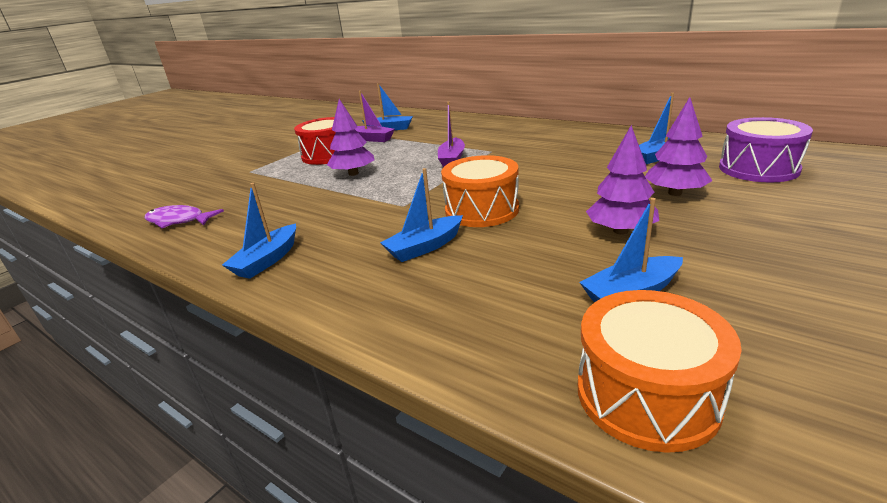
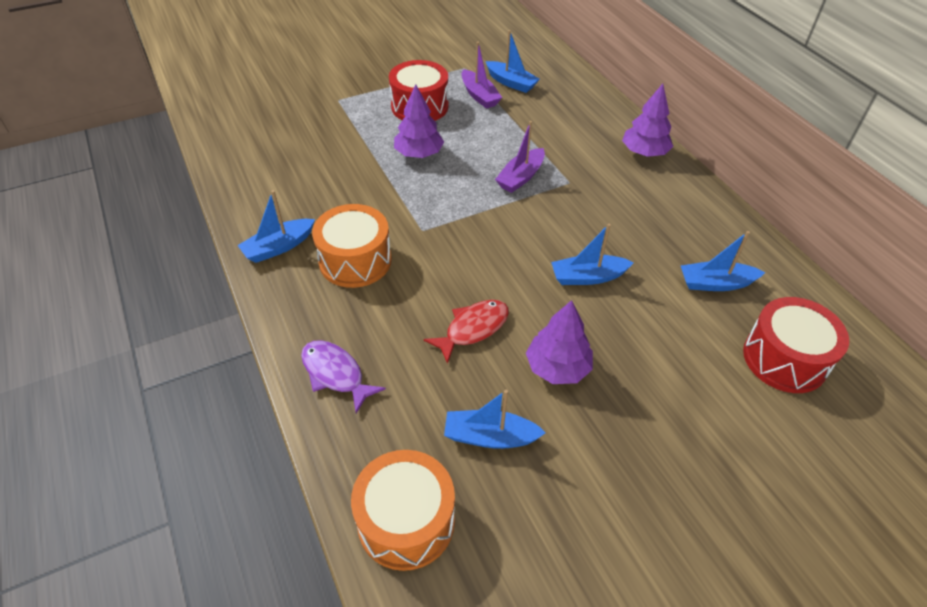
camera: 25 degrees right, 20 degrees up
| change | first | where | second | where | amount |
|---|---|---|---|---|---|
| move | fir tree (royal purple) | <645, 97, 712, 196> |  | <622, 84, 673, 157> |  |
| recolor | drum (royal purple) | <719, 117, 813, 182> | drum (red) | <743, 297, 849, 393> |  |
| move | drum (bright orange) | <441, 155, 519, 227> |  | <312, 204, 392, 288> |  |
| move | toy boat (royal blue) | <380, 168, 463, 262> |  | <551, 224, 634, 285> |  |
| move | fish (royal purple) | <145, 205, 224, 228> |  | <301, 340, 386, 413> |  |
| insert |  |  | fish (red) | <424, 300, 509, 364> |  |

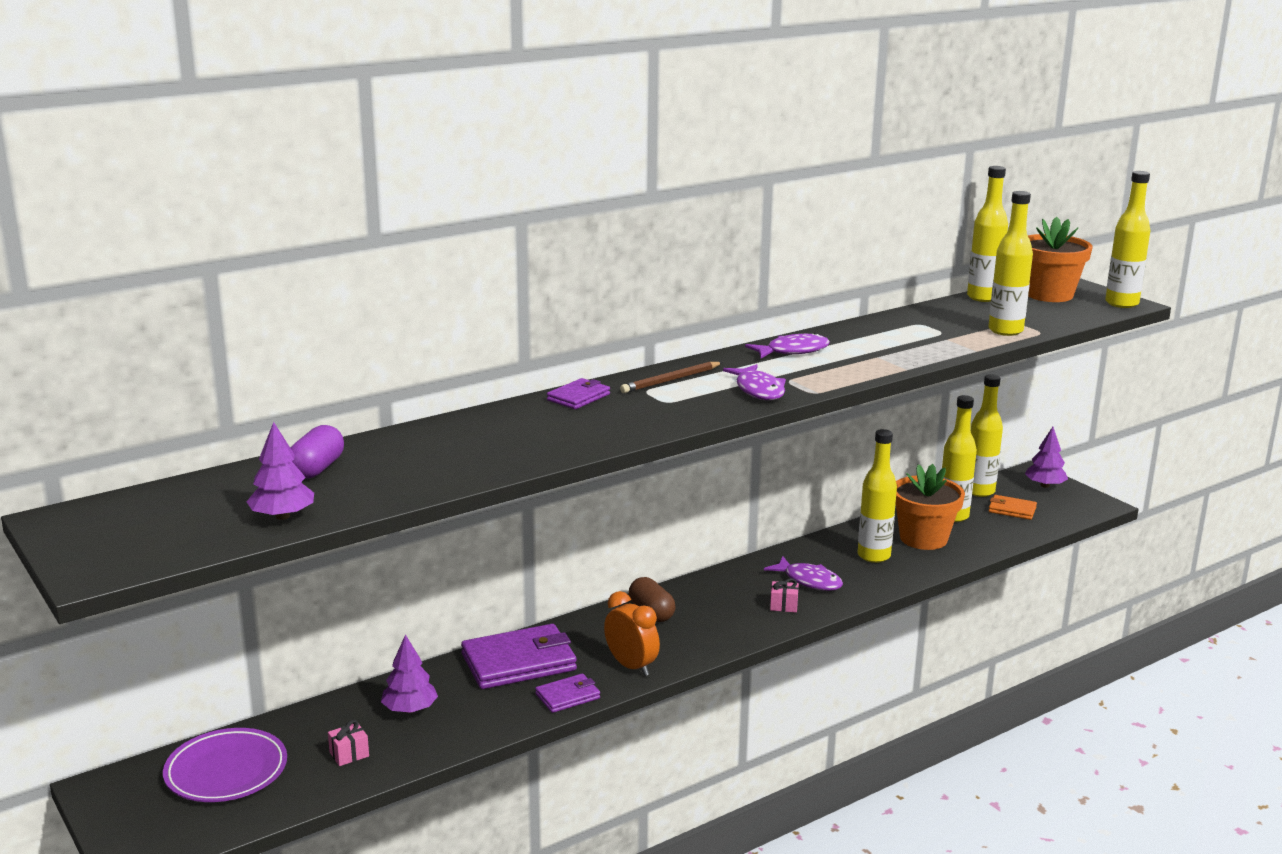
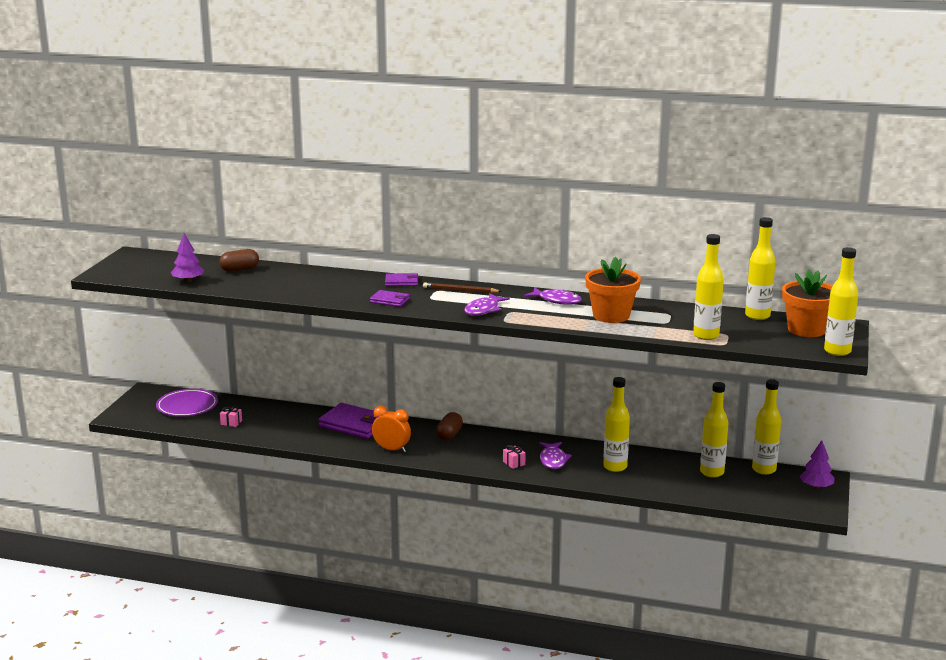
camera: 50 degrees right, 0 degrees up
| change | first | where | second | where | amount |
|---|---|---|---|---|---|
| recolor | capsule (royal purple) | <291, 425, 344, 478> | capsule (russet) | <219, 249, 259, 272> |  |
| move | potted plant (bright orange) | <895, 464, 965, 550> |  | <585, 256, 641, 323> |  |
| delete | wallet (bright orange) | <988, 495, 1037, 520> |  |  |  |
| rotate | bedside clock (bright orange) | <604, 591, 660, 676> |  | <372, 406, 411, 453> | 75 degrees counterclockwise |
| delete | fir tree (royal purple) | <381, 634, 438, 713> |  |  |  |
| move | wallet (royal purple) | <535, 673, 600, 713> |  | <370, 290, 410, 307> |  |

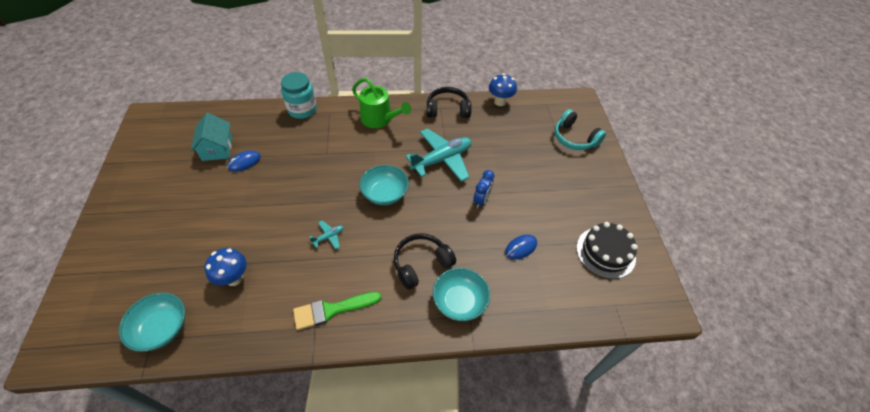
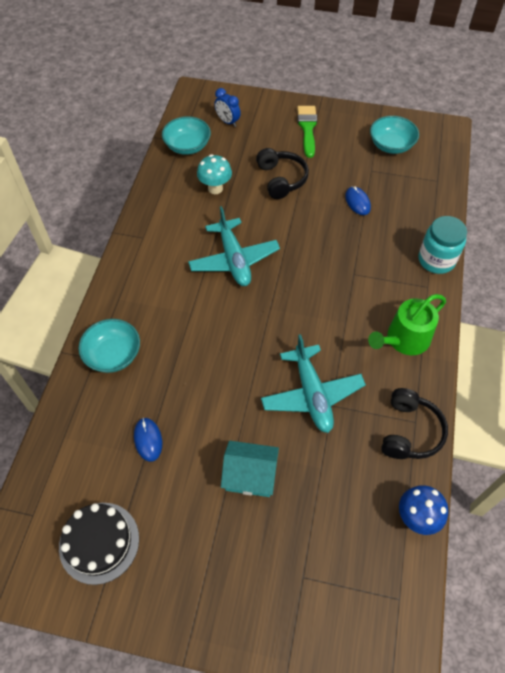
camera: 110 degrees right, 5 degrees up
| change | first | where | second | where | amount |
|---|---|---|---|---|---|
| delete | over-ear headphones (turquoise) | <554, 109, 606, 150> |  |  |  |
| move | cottage (turquoise) | <191, 113, 232, 161> |  | <221, 441, 279, 497> |  |
| move | serving bowl (turquoise) | <359, 165, 409, 205> |  | <370, 116, 419, 154> |  |
| move | bedside clock (royal blue) | <473, 170, 494, 208> |  | <214, 88, 241, 127> |  |
| resize | aeroplane (turquoise) | <309, 221, 343, 249> |  | <188, 206, 280, 286> | x2.30 |
| move | over-ear headphones (ebony) | <394, 233, 456, 290> |  | <256, 148, 309, 199> |  |
| recolor | toadstool (royal blue) | <205, 248, 247, 286> | toadstool (turquoise) | <197, 154, 232, 194> |  |
| move | paintbrush (leaf-green) | <293, 292, 381, 330> |  | <297, 106, 317, 158> |  |

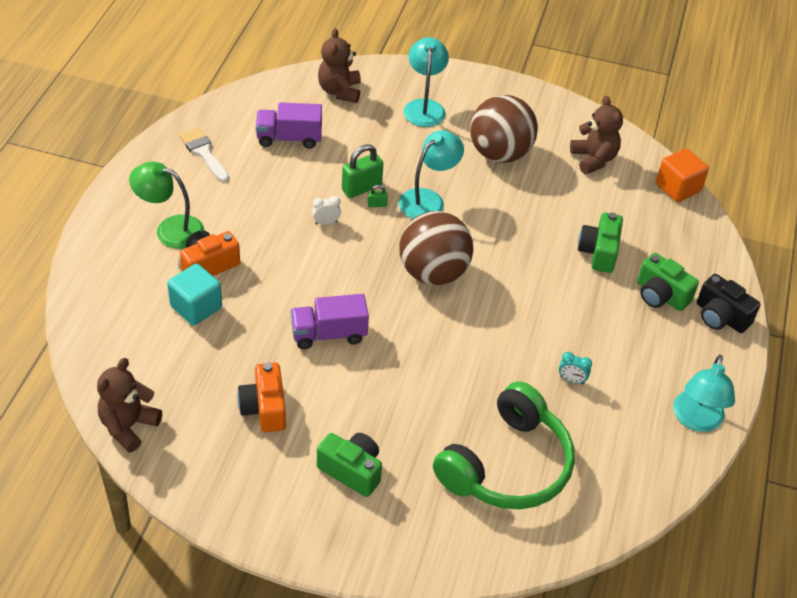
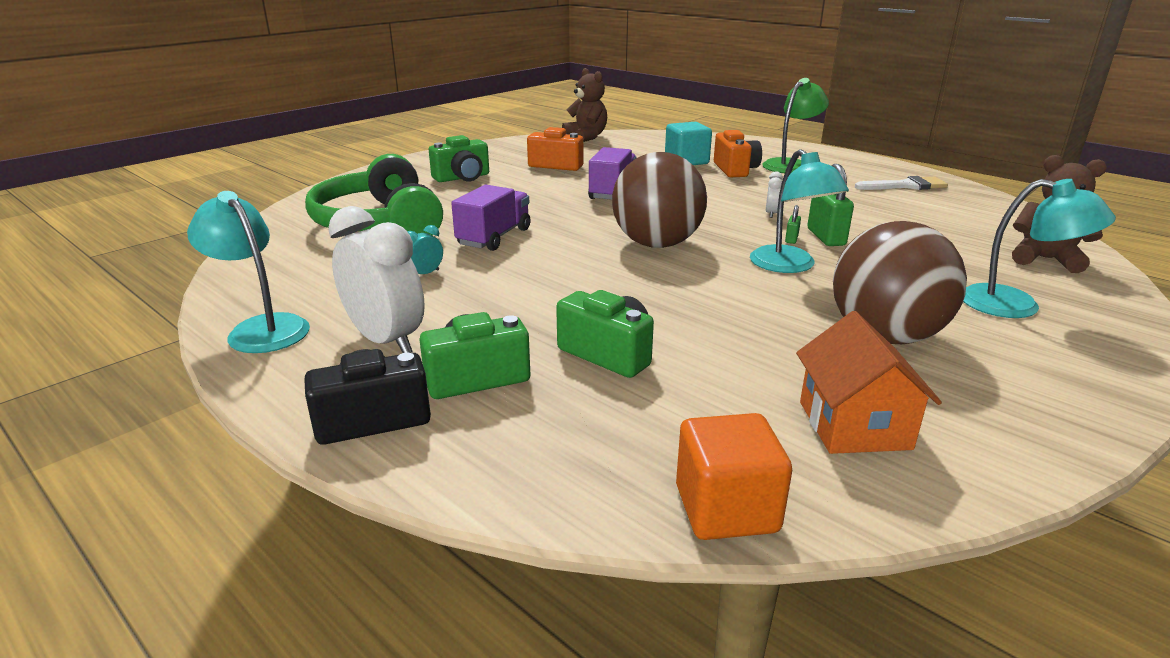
camera: 120 degrees right, 20 degrees down
| change | first | where | second | where | amount |
|---|---|---|---|---|---|
| replace | teddy (russet) | <570, 96, 623, 174> | cottage (bright orange) | <796, 311, 942, 454> |  |
| move | toy truck (royal purple) | <256, 103, 322, 149> |  | <451, 185, 531, 251> |  |
| insert |  |  | bedside clock (pure white) | <328, 206, 425, 353> |  |

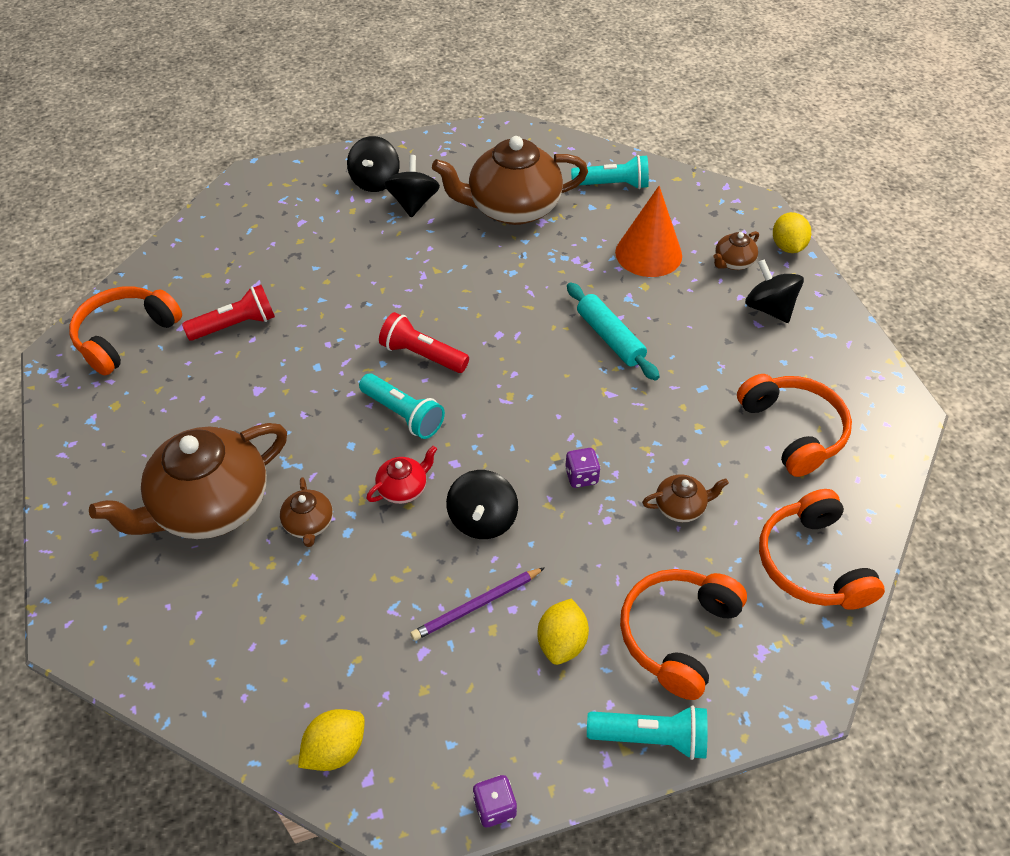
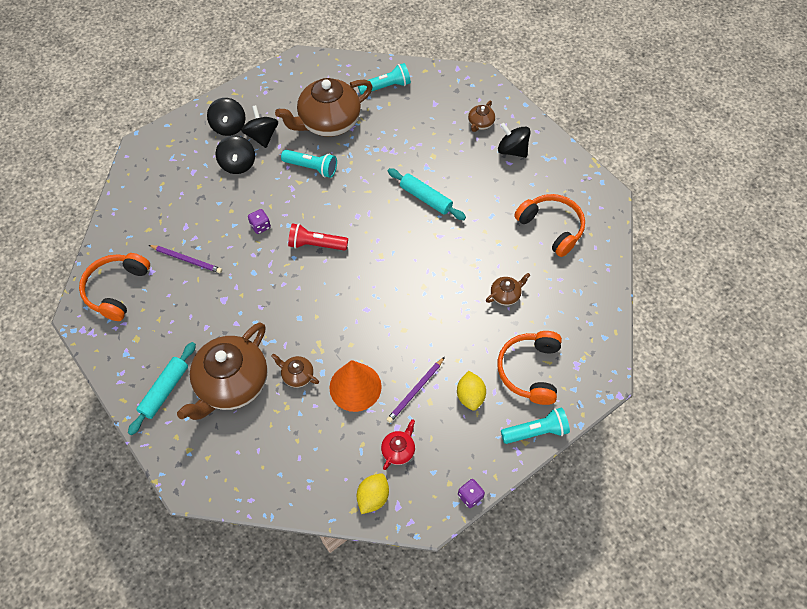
camera: 20 degrees left, 10 degrees up
| change | first | where | second | where | amount |
|---|---|---|---|---|---|
| move | solid cone (bright orange) | <615, 186, 682, 277> |  | <329, 360, 382, 412> |  |
| delete | toy lemon (yellow) | <773, 212, 811, 253> |  |  |  |
| replace | pocket torch (red) | <182, 285, 275, 341> | lead pencil (royal purple) | <149, 245, 222, 273> |  |
| move | pocket torch (turquoise) | <359, 373, 445, 439> |  | <281, 150, 337, 178> |  |
| move | tea pot (red) | <366, 446, 437, 504> |  | <381, 419, 415, 470> |  |
| move | dice (royal purple) | <565, 448, 601, 488> |  | <248, 209, 271, 234> |  |
| move | toy top (ebony) | <446, 470, 518, 539> |  | <216, 135, 255, 174> |  |
| rotate | tea pot (russet) | <280, 477, 333, 547> |  | <271, 354, 319, 388> | 150 degrees clockwise |
| delete | over-ear headphones (bright orange) | <759, 489, 885, 610> |  |  |  |
| insert |  |  | rolling pin (turquoise) | <128, 342, 196, 435> |  |

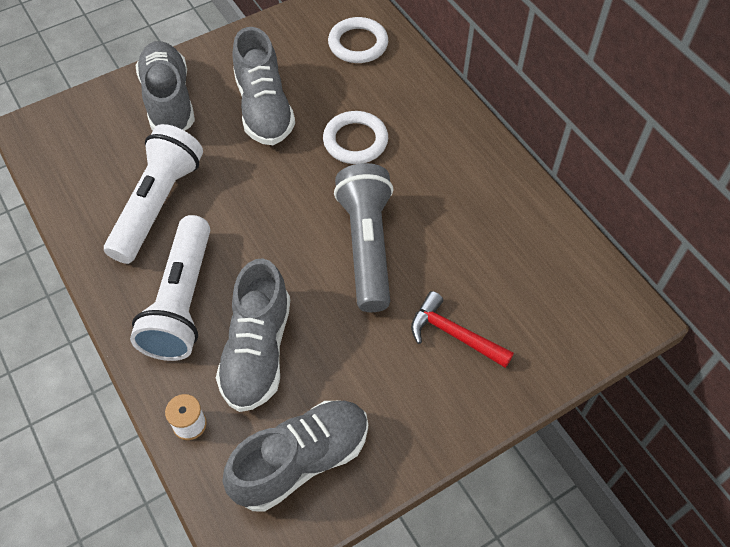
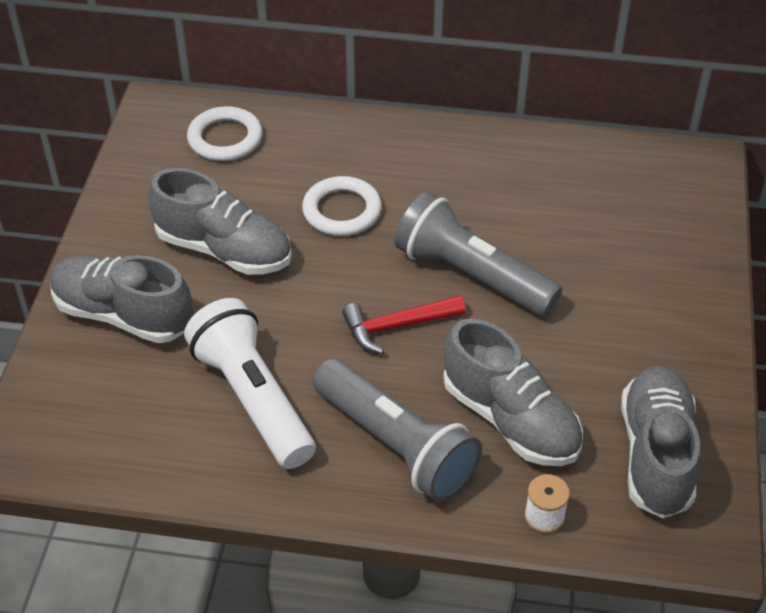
camera: 50 degrees left, 10 degrees down
| change | first | where | second | where | amount |
|---|---|---|---|---|---|
| recolor | pocket torch (pure white) | <130, 215, 210, 361> | pocket torch (ash-grey) | <313, 358, 482, 502> |  |
| move | carpenter's hammer (red) | <411, 291, 514, 368> |  | <342, 295, 466, 354> |  |

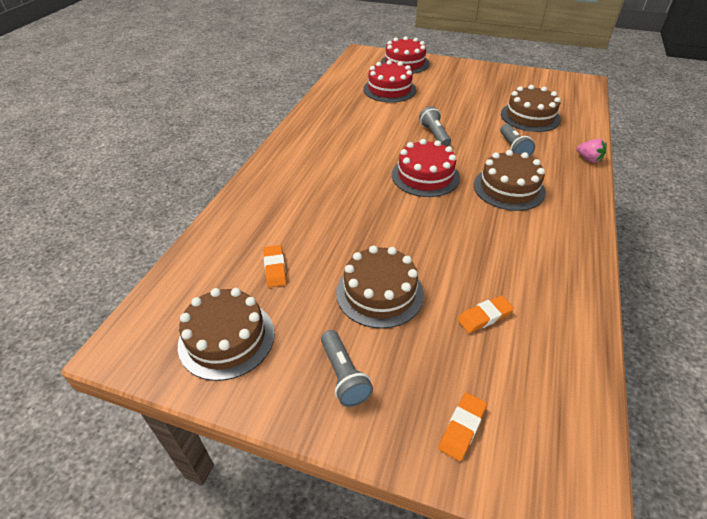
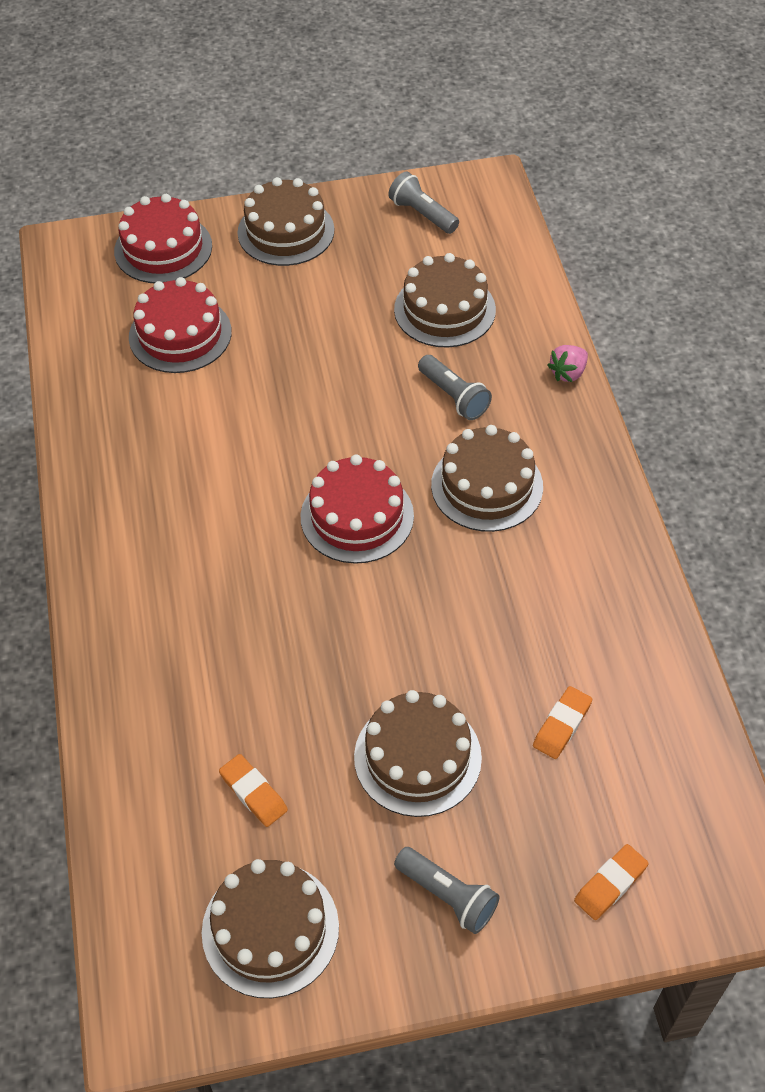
camera: 30 degrees left, 10 degrees up
| change | first | where | second | where | amount |
|---|---|---|---|---|---|
| move | pocket torch (ash-grey) | <419, 106, 451, 147> |  | <388, 172, 459, 234> |  |
| rotate | toy strawberry (pink) | <577, 139, 607, 163> |  | <547, 345, 588, 382> | 120 degrees clockwise |
| rotate | eraser (bright orange) | <439, 393, 487, 461> |  | <574, 844, 649, 920> | 45 degrees clockwise |
| insert |  |  | layer cake (russet) | <237, 177, 334, 266> |  |

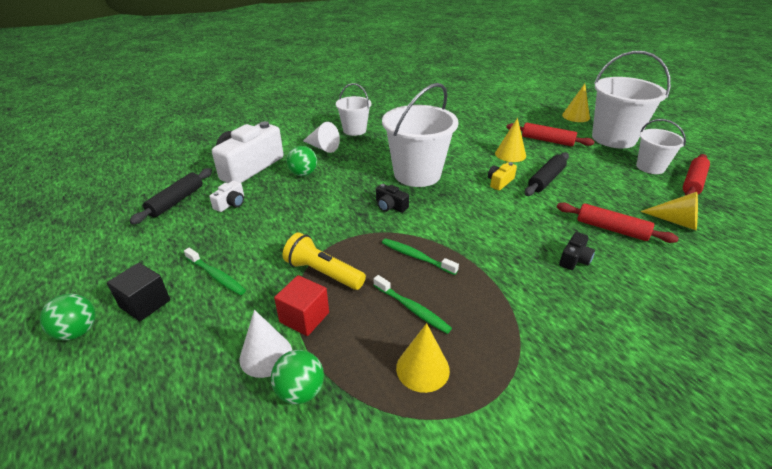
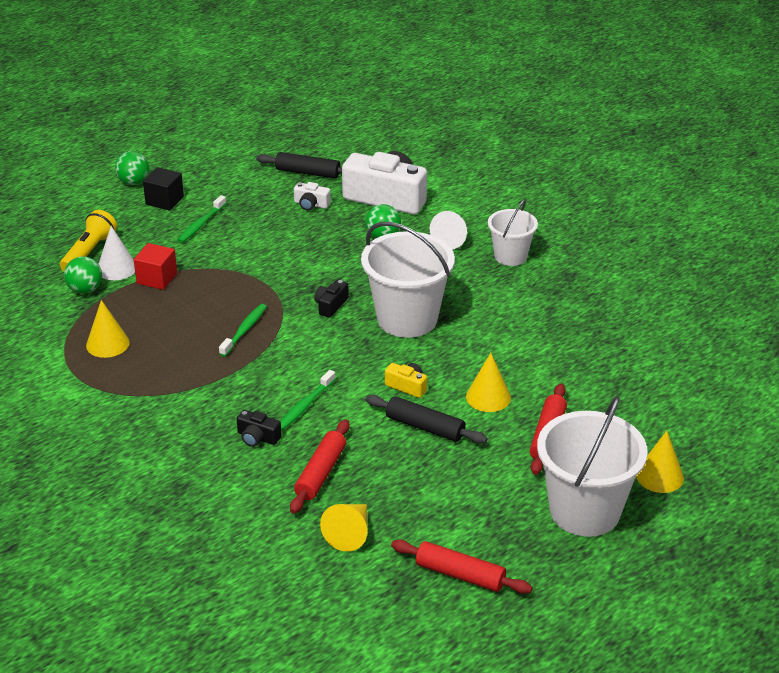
camera: 80 degrees right, 0 degrees up
| change | first | where | second | where | amount |
|---|---|---|---|---|---|
| delete | sand bucket (pure white) | <636, 119, 686, 174> |  |  |  |
| move | pocket torch (yellow) | <283, 232, 366, 290> |  | <60, 210, 117, 271> |  |
| move | dental brush (leaf-green) | <373, 275, 452, 334> |  | <280, 370, 336, 430> |  |

